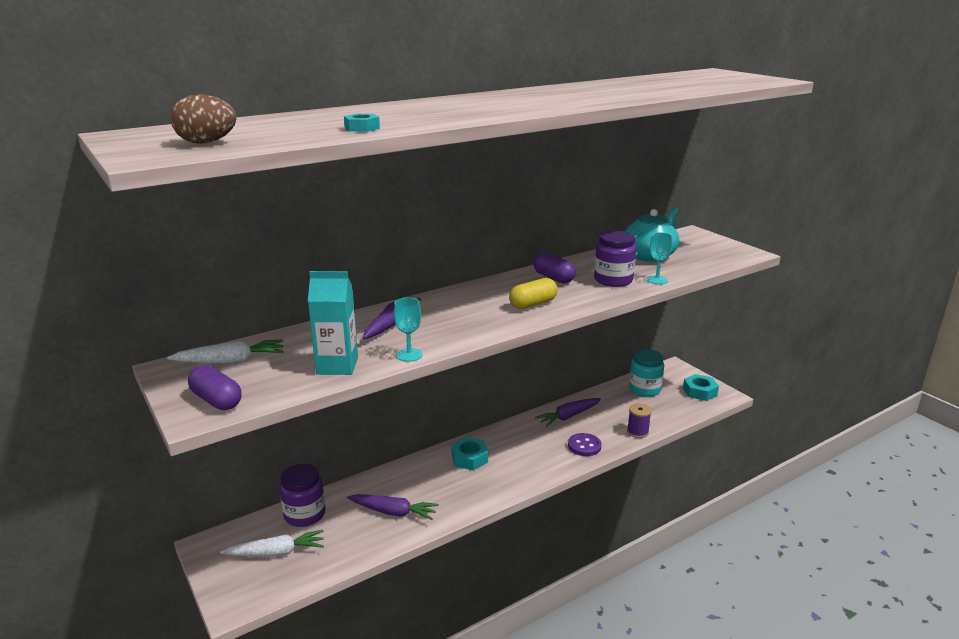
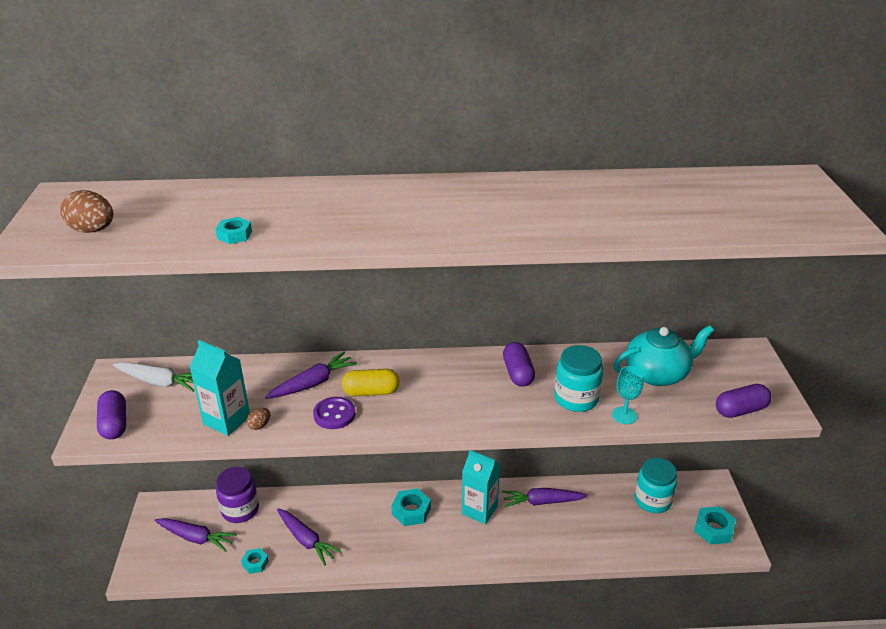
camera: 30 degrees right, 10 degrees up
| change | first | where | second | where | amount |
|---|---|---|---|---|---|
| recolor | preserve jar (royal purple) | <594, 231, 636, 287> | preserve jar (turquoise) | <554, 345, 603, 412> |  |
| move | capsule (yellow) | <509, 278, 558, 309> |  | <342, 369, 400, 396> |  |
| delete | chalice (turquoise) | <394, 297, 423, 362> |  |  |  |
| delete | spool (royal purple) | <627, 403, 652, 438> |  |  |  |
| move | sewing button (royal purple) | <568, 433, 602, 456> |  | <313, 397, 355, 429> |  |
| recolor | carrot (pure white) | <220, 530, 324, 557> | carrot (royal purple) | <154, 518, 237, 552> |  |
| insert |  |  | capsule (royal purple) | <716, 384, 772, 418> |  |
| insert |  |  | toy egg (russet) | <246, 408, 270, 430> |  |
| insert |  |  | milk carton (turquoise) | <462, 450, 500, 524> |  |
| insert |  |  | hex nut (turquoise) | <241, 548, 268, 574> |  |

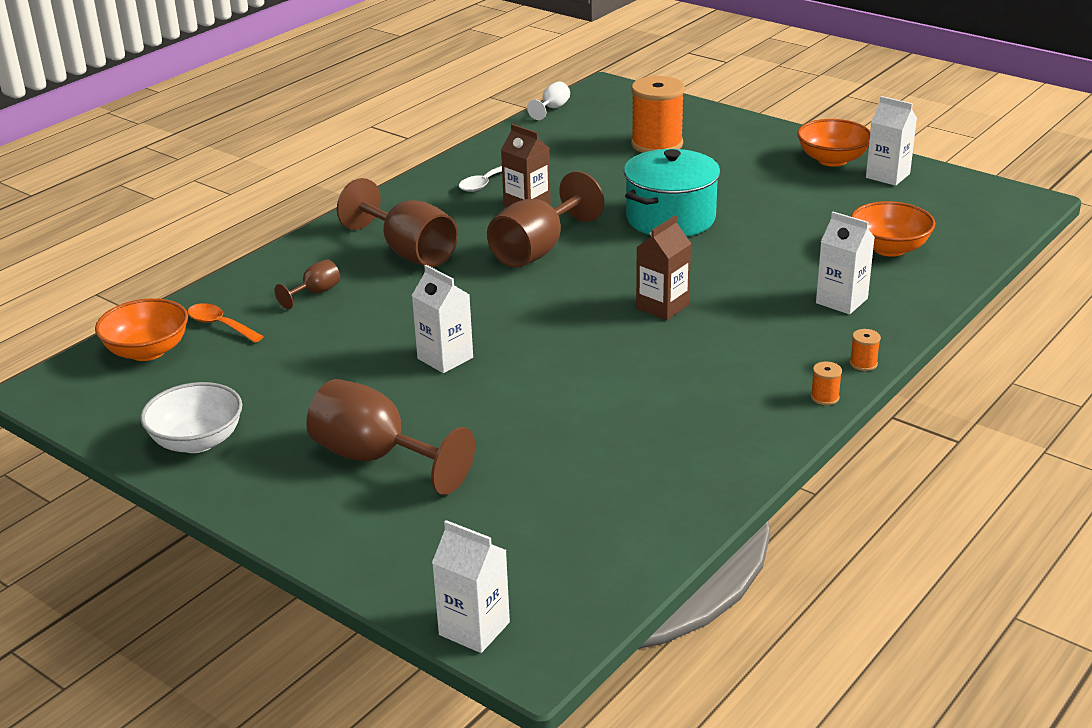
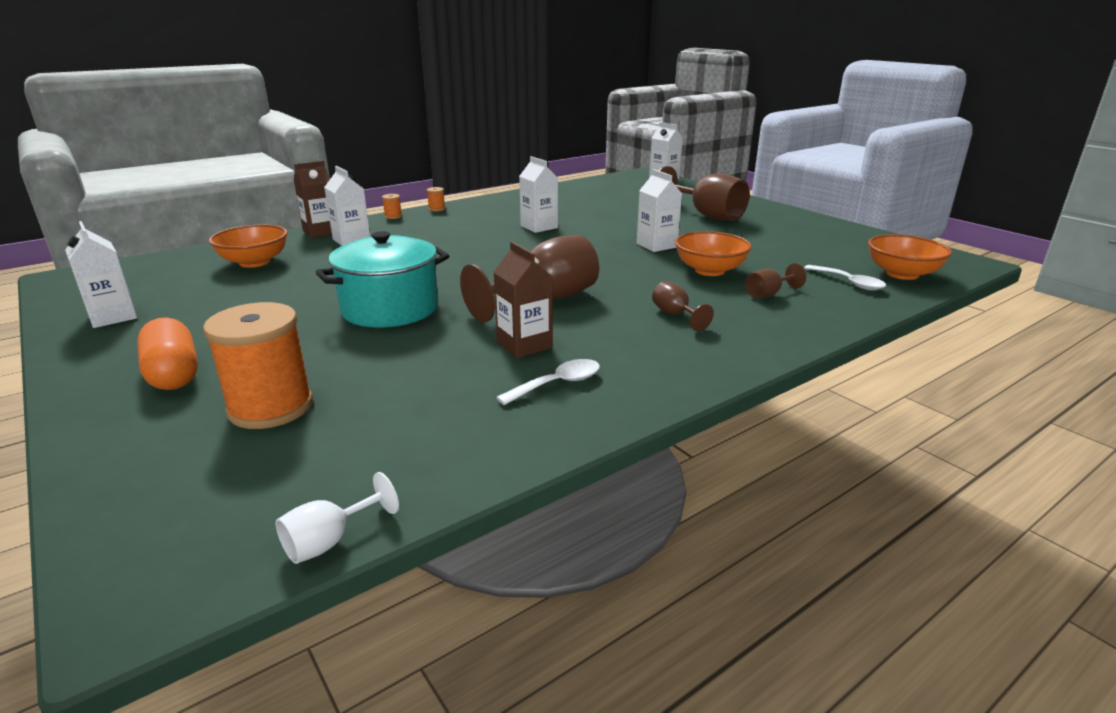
camera: 165 degrees left, 5 degrees down
| change | first | where | second | where | amount |
|---|---|---|---|---|---|
| move | serving bowl (bright orange) | <797, 119, 870, 167> |  | <675, 231, 752, 276> |  |
| resize | chalice (russet) | <337, 178, 458, 267> |  | <652, 281, 714, 331> | x0.47 |
| move | milk carton (russet) | <636, 216, 691, 320> |  | <294, 161, 332, 238> |  |
| recolor | spoon (bright orange) | <187, 303, 264, 343> | spoon (pure white) | <804, 265, 886, 290> |  |
| delete | serving bowl (pure white) | <140, 382, 242, 453> |  |  |  |
| insert |  |  | milk carton (pure white) | <519, 156, 558, 233> |  |
| insert |  |  | capsule (bright orange) | <137, 317, 198, 390> |  |

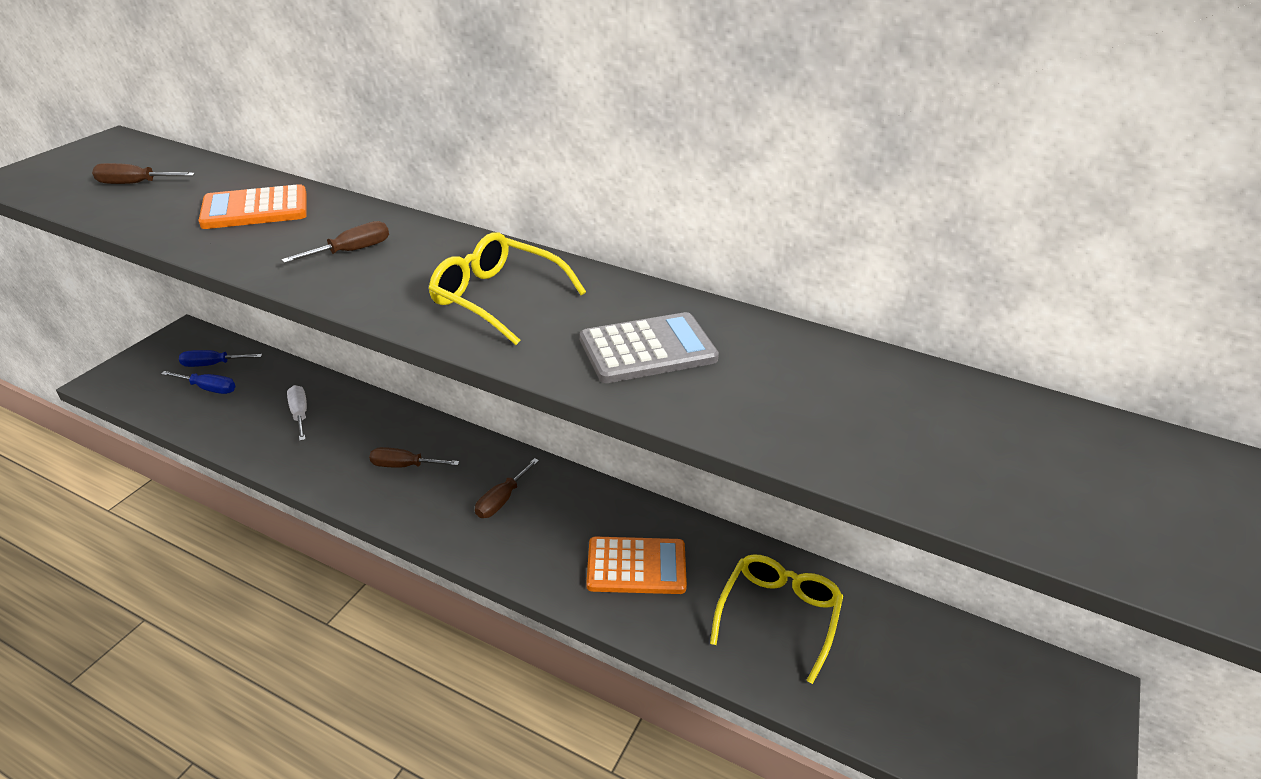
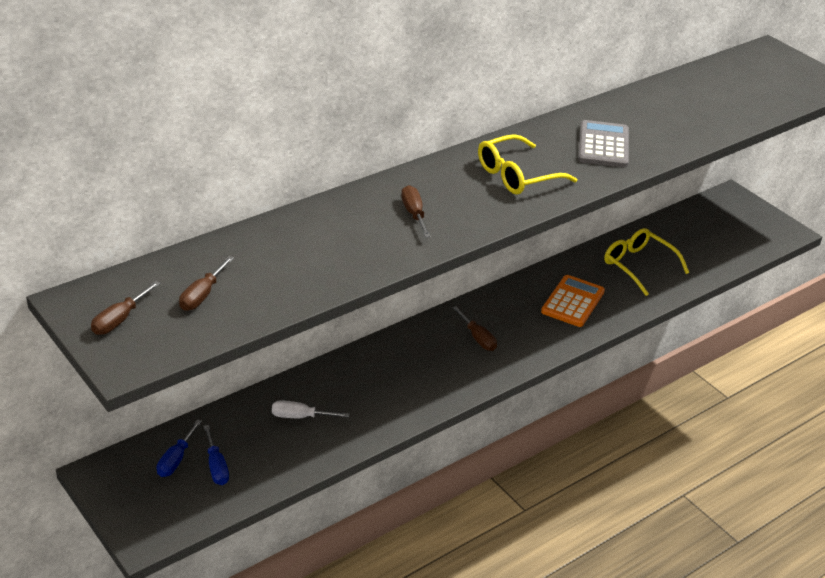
camera: 65 degrees left, 0 degrees up
| change | first | where | second | where | amount |
|---|---|---|---|---|---|
| delete | adding machine (bright orange) | <198, 184, 307, 229> |  |  |  |
| rotate | screwdriver (royal blue) | <161, 371, 236, 394> |  | <204, 425, 229, 485> | 120 degrees clockwise |
| move | screwdriver (russet) | <369, 447, 459, 468> |  | <91, 281, 161, 335> |  |

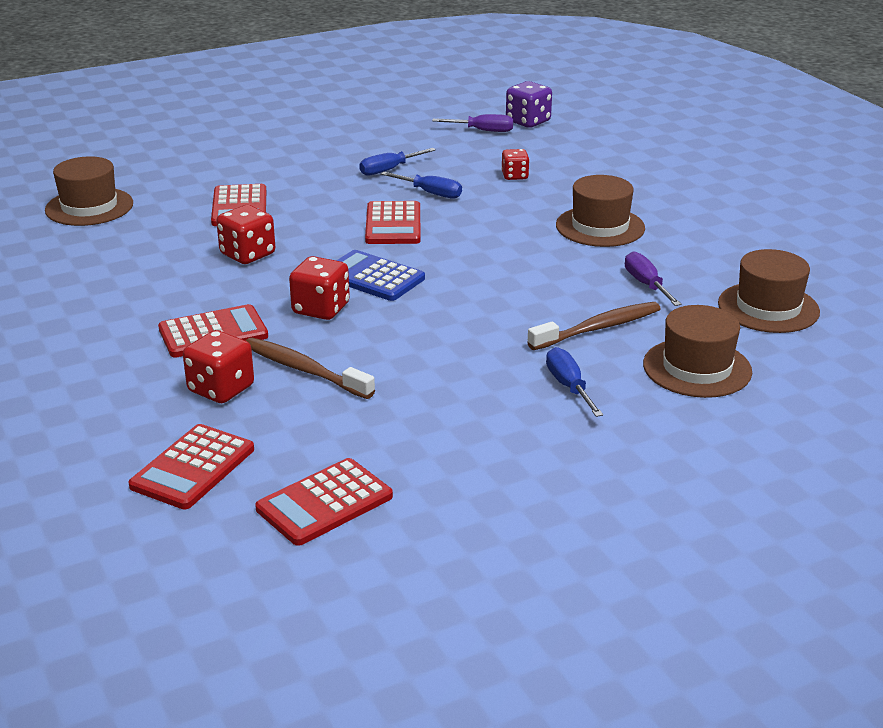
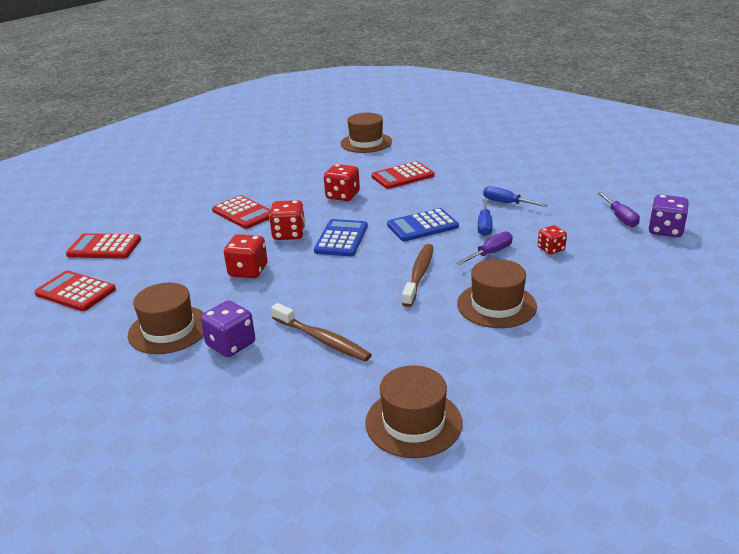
camera: 70 degrees right, 0 degrees up
| change | first | where | second | where | amount |
|---|---|---|---|---|---|
| recolor | adding machine (red) | <365, 201, 421, 244> | adding machine (royal blue) | <387, 208, 459, 241> |  |
| move | screwdriver (royal purple) | <625, 251, 681, 306> |  | <456, 232, 513, 265> |  |
| move | tall hat (russet) | <643, 305, 752, 398> |  | <128, 283, 204, 354> |  |
| move | dice (red) | <183, 330, 254, 403> |  | <224, 234, 268, 278> |  |
| move | dental brush (russet) | <246, 338, 375, 399> |  | <402, 244, 434, 307> |  |
| replace | screwdriver (royal blue) | <546, 347, 603, 417> | dice (royal purple) | <200, 300, 255, 357> |  |

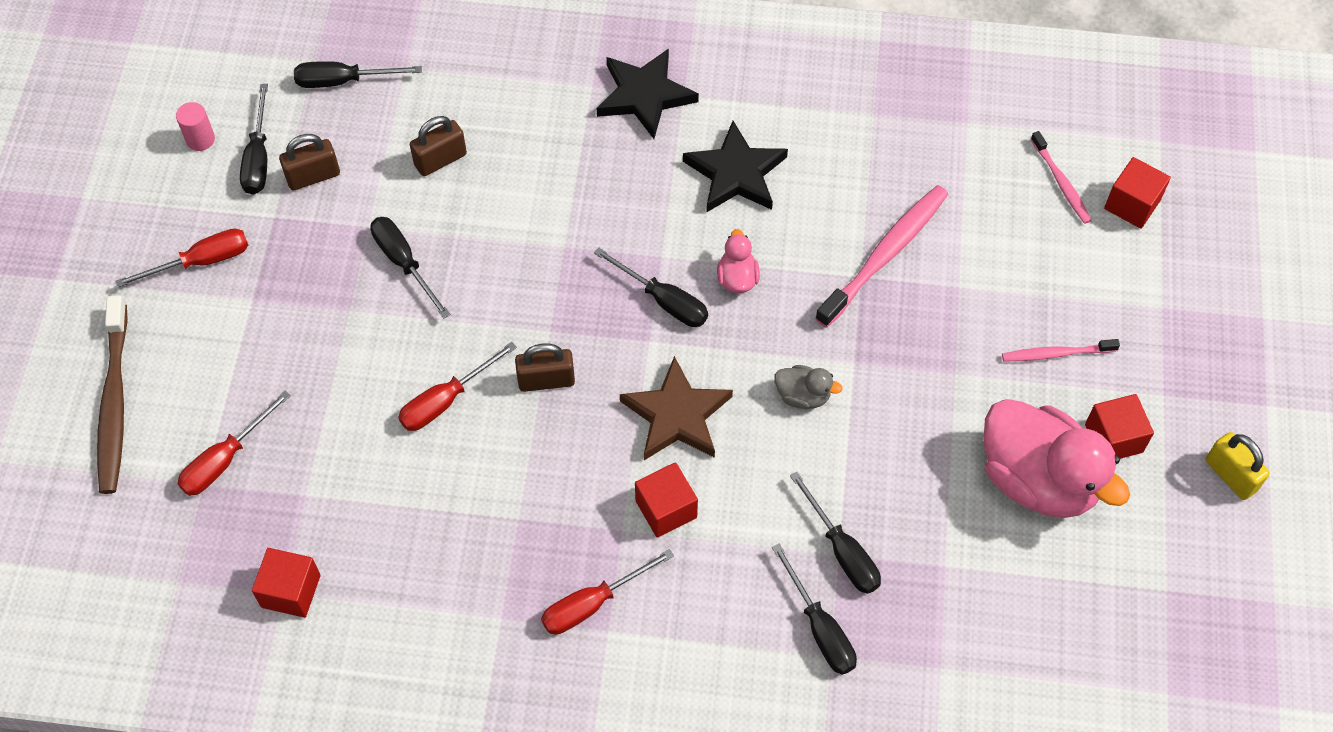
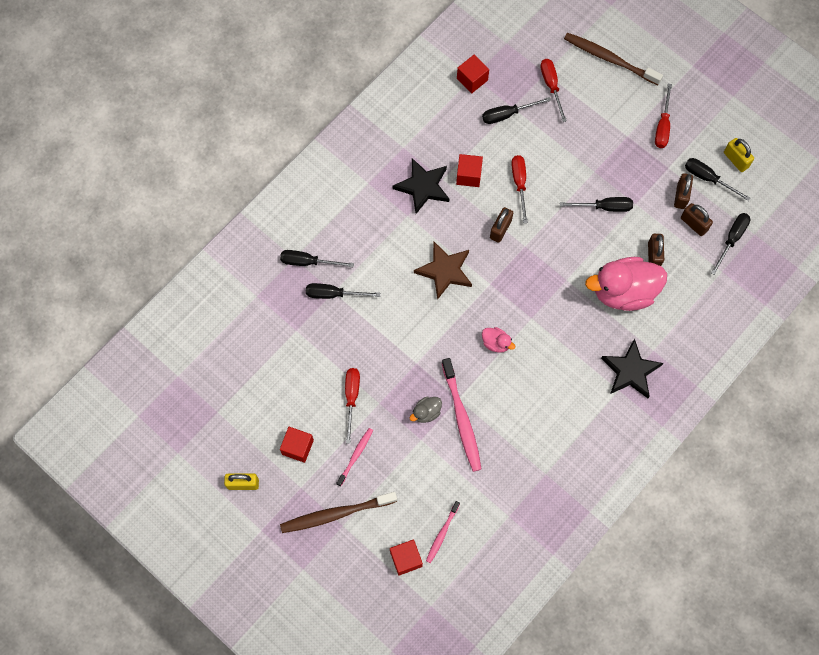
camera: 125 degrees right, 10 degrees up
| change | first | where | second | where | amount |
|---|---|---|---|---|---|
| replace | solid cylinder (pink) | <176, 102, 215, 151> | small lock (yellow) | <724, 138, 754, 172> |  |
| move | star (ebony) | <683, 121, 788, 213> |  | <393, 158, 449, 214> |  |
| rotate | dental brush (pink) | <1031, 131, 1092, 224> |  | <426, 501, 460, 563> | 75 degrees counterclockwise |
| move | screwdriver (ebony) | <594, 247, 708, 327> |  | <482, 97, 551, 124> |  |
| move | toy duck (ash-grey) | <774, 365, 843, 409> |  | <410, 397, 442, 423> |  |
| move | toy duck (pink) | <984, 399, 1130, 518> |  | <585, 257, 667, 311> |  |
| move | solid cube (red) | <635, 462, 698, 538> |  | <456, 154, 483, 187> |  |
| move | screwdriver (red) | <541, 549, 674, 634> |  | <345, 368, 360, 444> |  |
| insert |  |  | small lock (russet) | <681, 203, 713, 236> |  |
| insert |  |  | dental brush (russet) | <280, 492, 397, 533> |  |

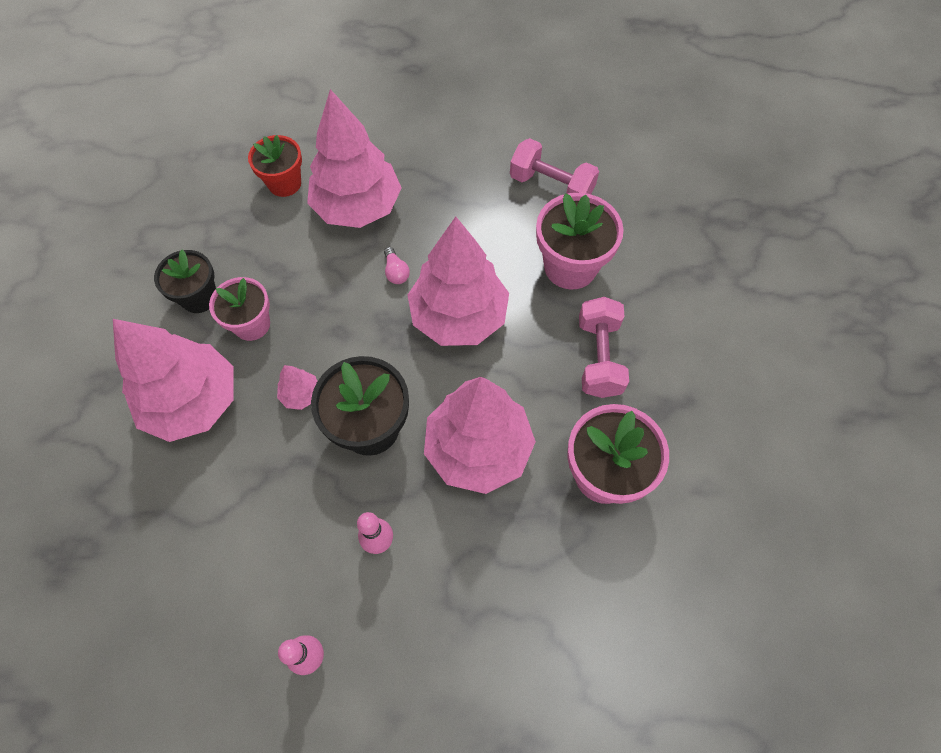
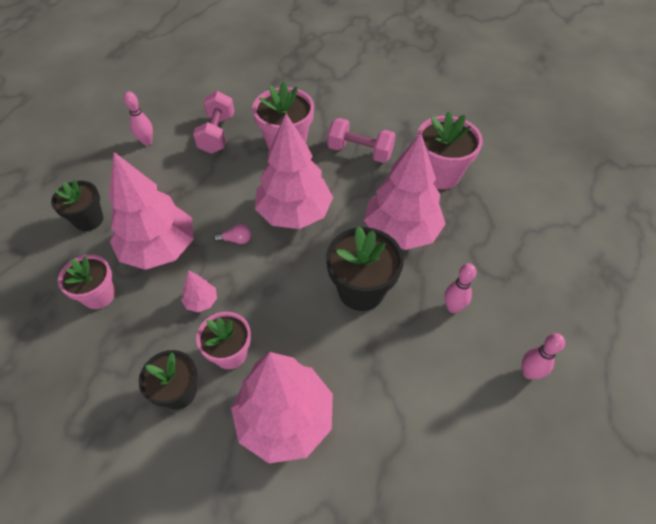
camera: 70 degrees left, 10 degrees down
| change | first | where | second | where | amount |
|---|---|---|---|---|---|
| recolor | potted plant (red) | <248, 135, 302, 197> | potted plant (pink) | <58, 254, 115, 309> |  |
| rotate | free weight (pink) | <510, 138, 599, 194> |  | <193, 91, 234, 154> | 45 degrees counterclockwise |
| move | fir tree (pink) | <277, 365, 317, 410> |  | <181, 270, 217, 312> |  |
| insert |  |  | bowling pin (pink) | <124, 91, 153, 145> |  |
| insert |  |  | potted plant (ebony) | <51, 180, 103, 231> |  |

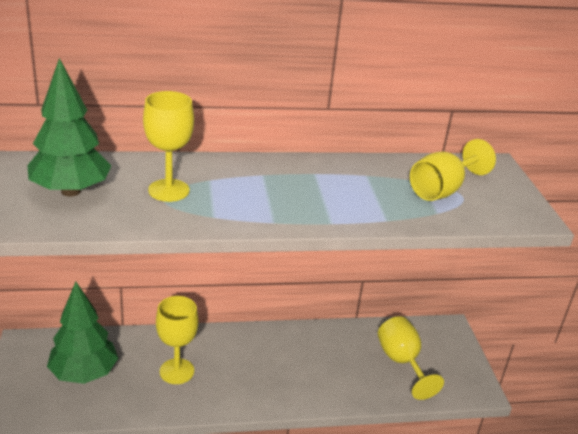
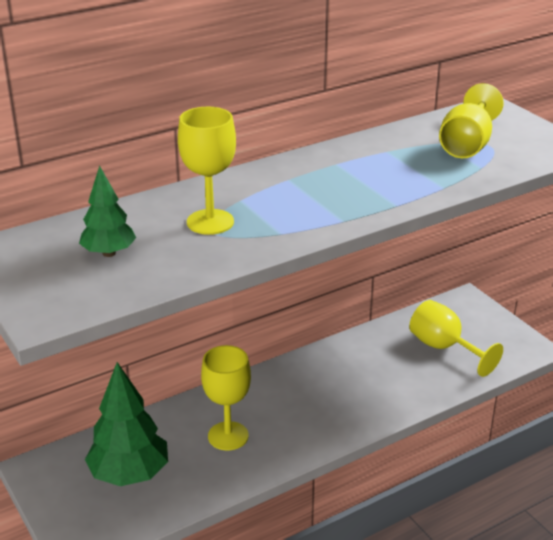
camera: 20 degrees left, 0 degrees up
| change | first | where | second | where | amount |
|---|---|---|---|---|---|
| resize | fir tree (leaf-green) | <27, 58, 112, 197> |  | <79, 165, 136, 257> | x0.59 |

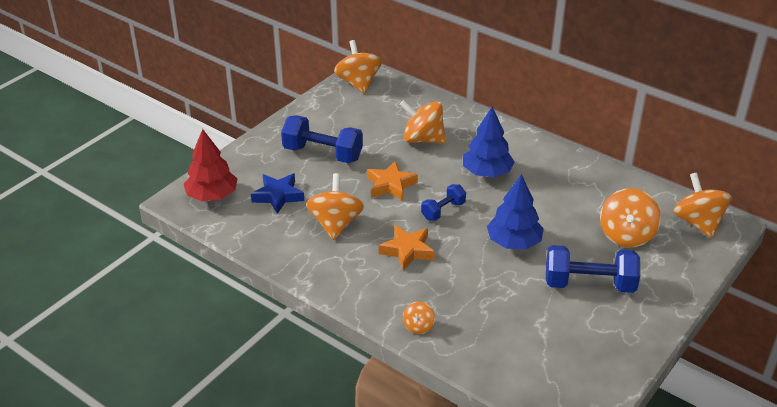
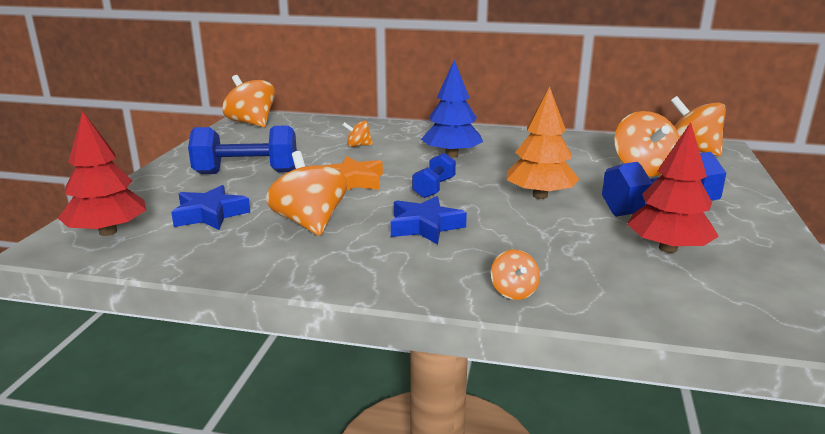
camera: 25 degrees left, 15 degrees down
| change | first | where | second | where | amount |
|---|---|---|---|---|---|
| resize | toy top (bright orange) | <399, 100, 446, 143> |  | <343, 121, 373, 147> | x0.50 |
| recolor | fir tree (royal blue) | <487, 174, 544, 249> | fir tree (bright orange) | <507, 87, 579, 199> |  |
| recolor | star (bright orange) | <379, 225, 435, 271> | star (royal blue) | <391, 196, 467, 245> |  |
| insert |  |  | fir tree (red) | <627, 123, 719, 253> |  |

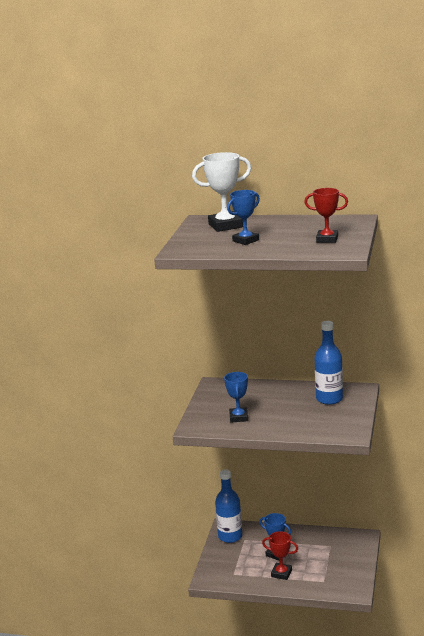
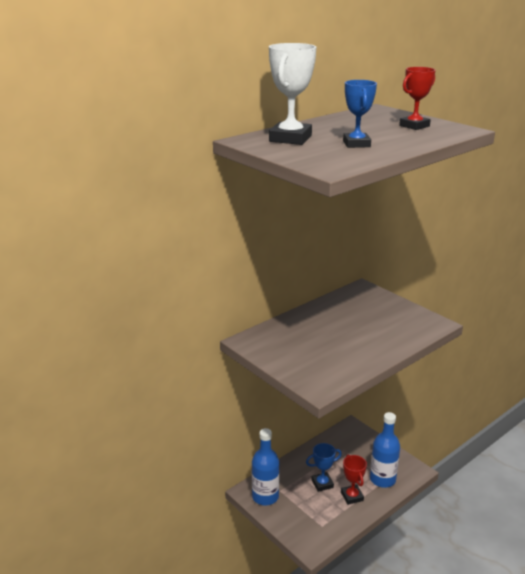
camera: 55 degrees left, 5 degrees up
| change | first | where | second | where | amount |
|---|---|---|---|---|---|
| move | flask (royal blue) | <315, 321, 343, 405> |  | <370, 412, 400, 488> |  |
| delete | trophy (royal blue) | <224, 372, 248, 423> |  |  |  |
| rotate | trophy (red) | <262, 531, 298, 580> |  | <341, 454, 367, 505> | 75 degrees counterclockwise |

